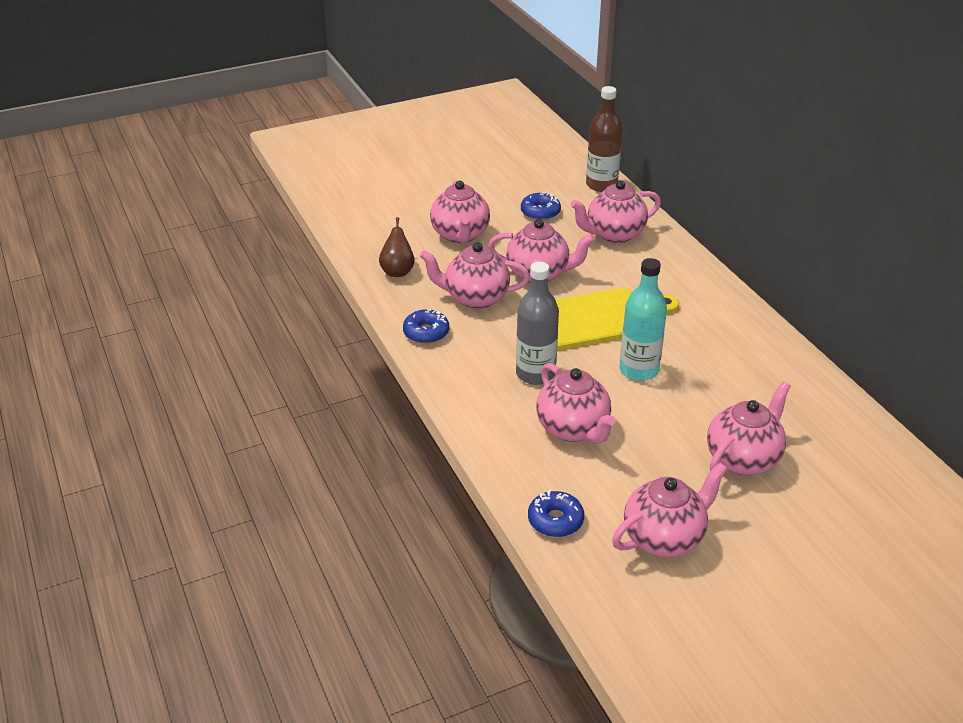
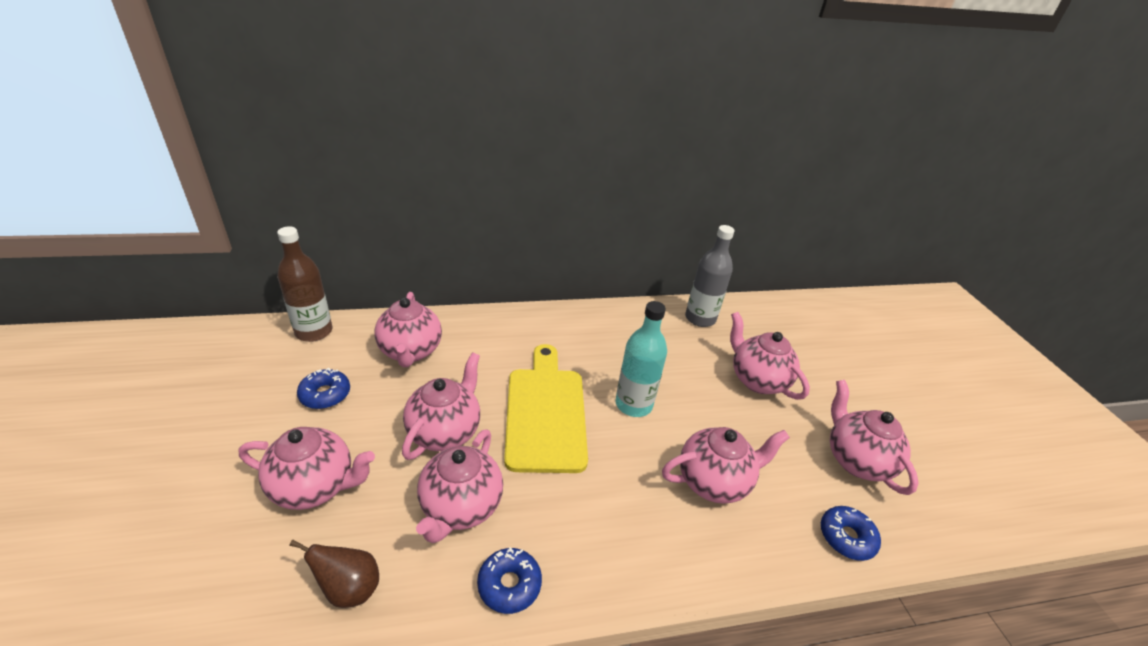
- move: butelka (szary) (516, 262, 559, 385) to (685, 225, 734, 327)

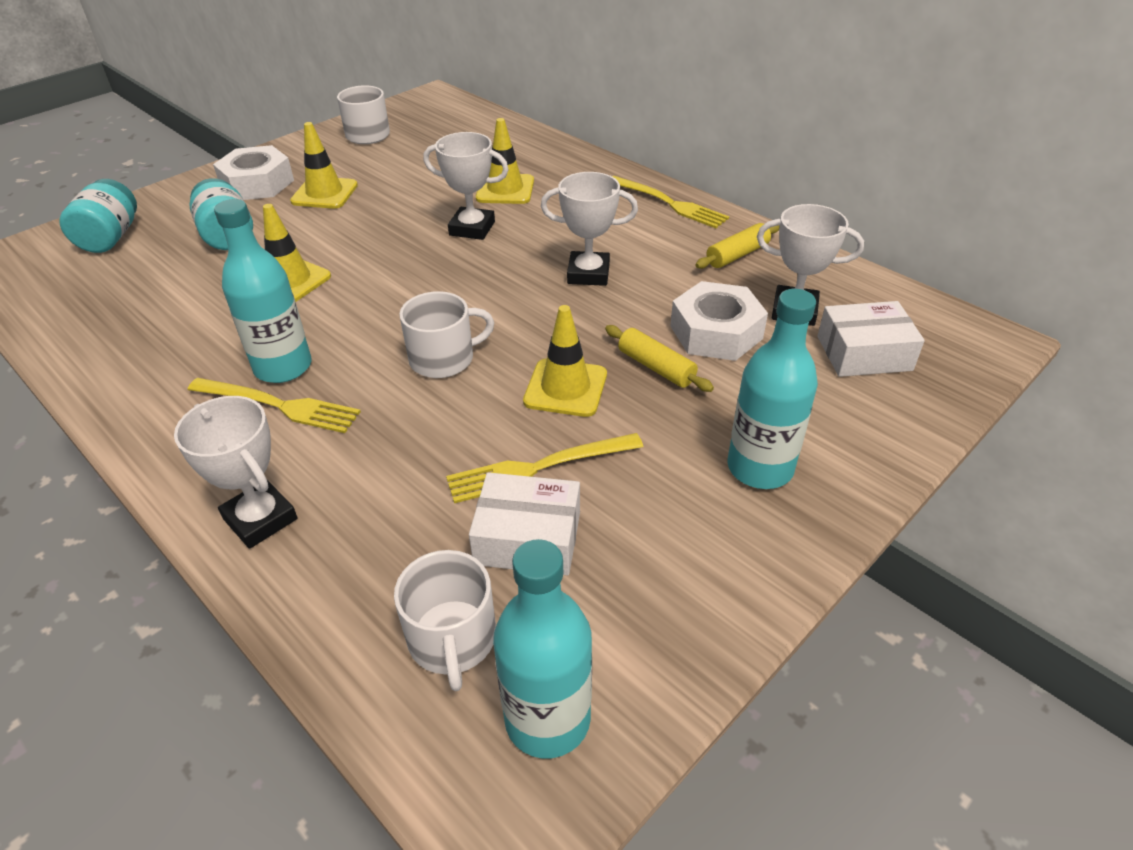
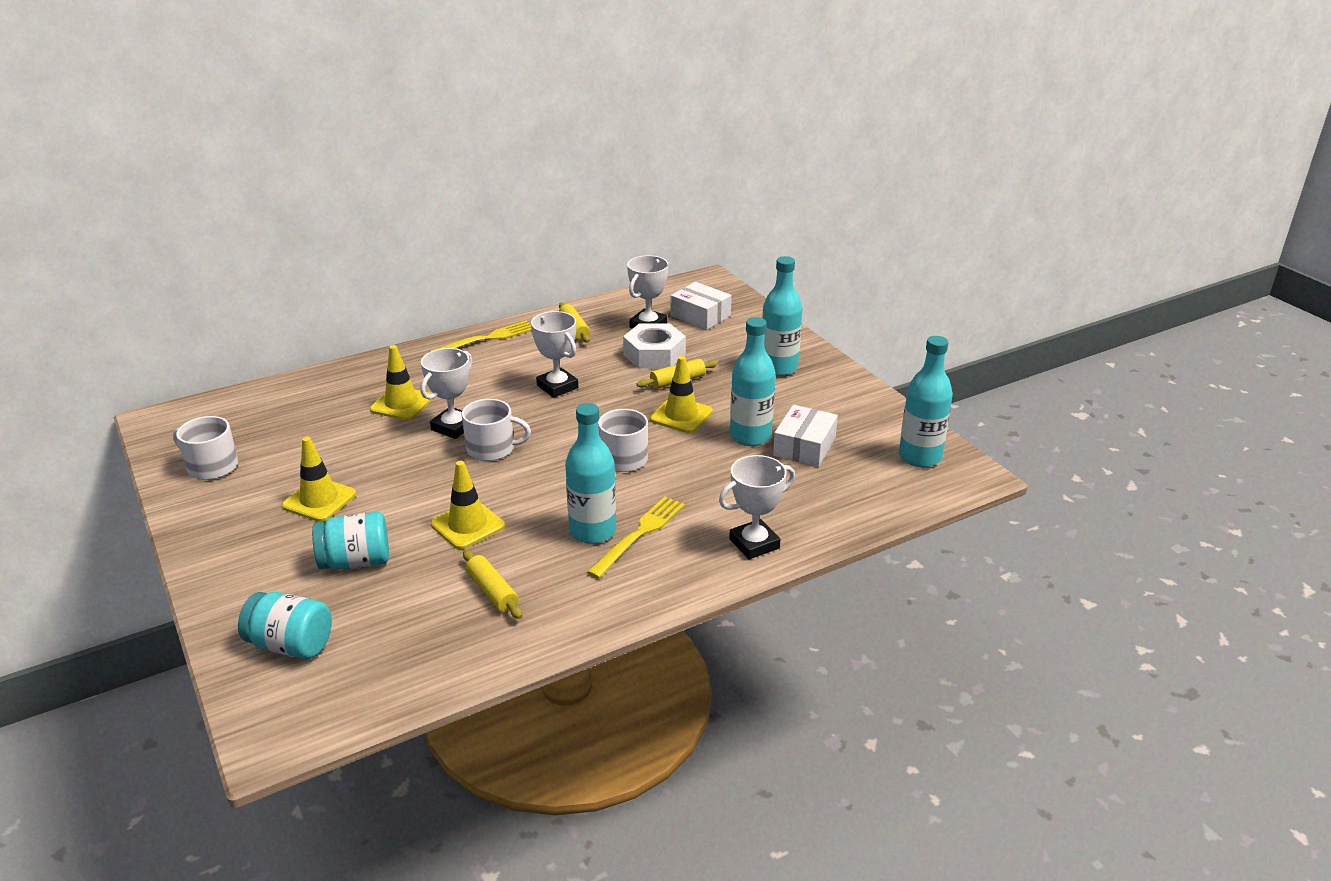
- delete: nakrętka (biały) (213, 145, 294, 200)
- move: kubek (biały) (394, 550, 496, 691) to (462, 399, 531, 461)
- replace: widelec (żółty) (446, 433, 643, 503) to butelka (turkusowy) (730, 317, 776, 446)
- rotate: puchar (biały) (541, 172, 638, 286) = (531, 311, 578, 398) 60 degrees counterclockwise
- rotate: pudełko (biały) (818, 301, 925, 377) = (670, 282, 732, 330) 60 degrees counterclockwise
- insert: wałek do ciasta (żółty) (463, 550, 523, 619)

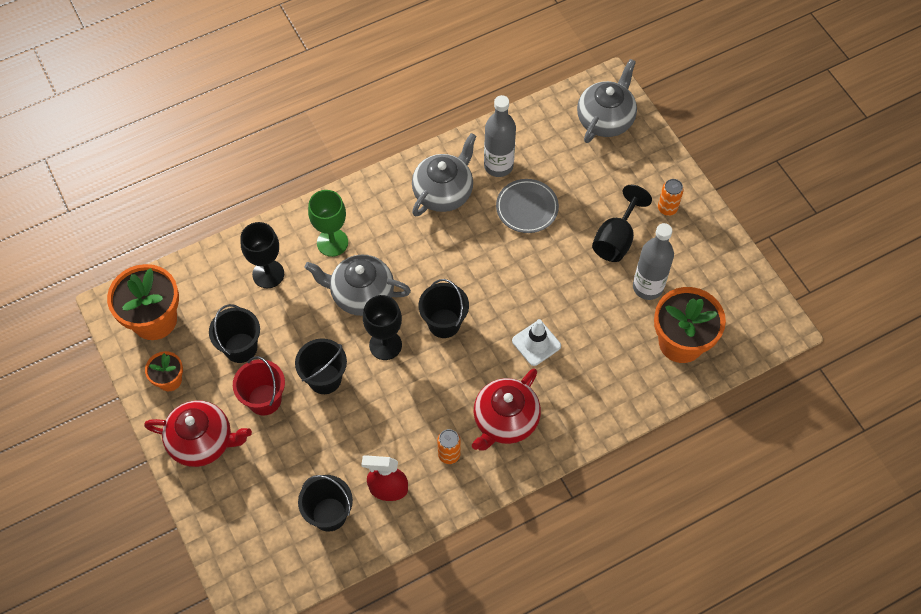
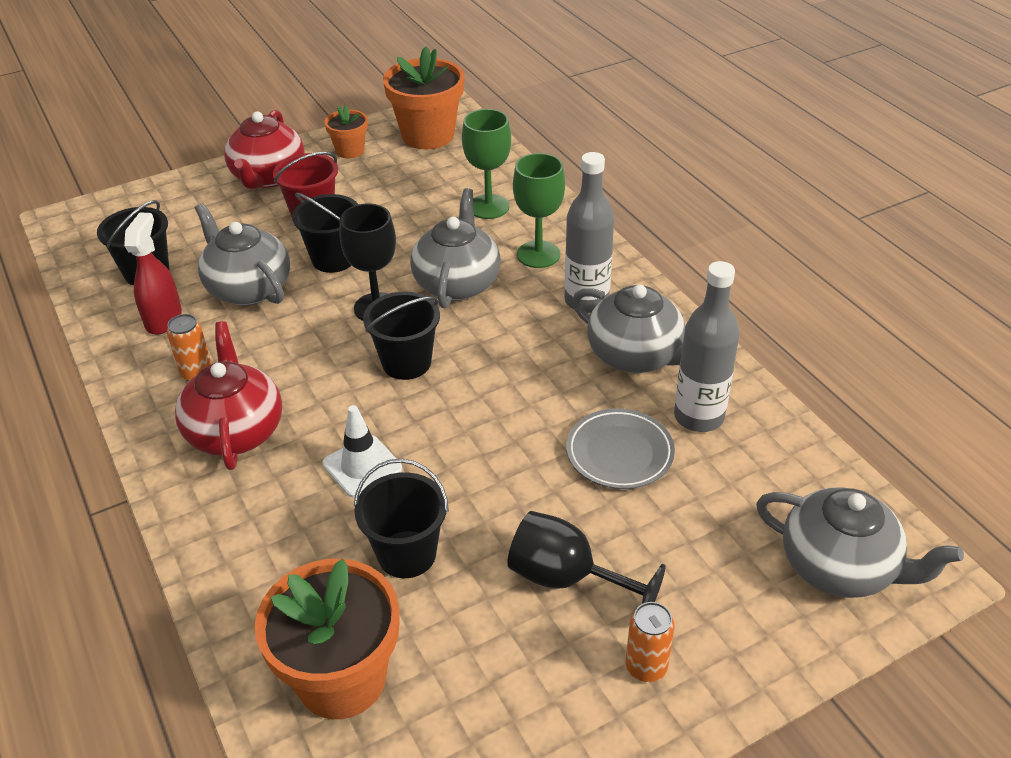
- move: wiadro (czarny) (209, 304, 260, 363) to (354, 459, 449, 578)
- recolor: kielich (czarny) (240, 222, 284, 288) to kielich (zielony) (462, 109, 511, 219)
- rotate: imbryk (czerwony) (472, 368, 541, 451) = (175, 321, 282, 470) 45 degrees clockwise
- move: butelka (szary) (633, 223, 674, 300) to (564, 152, 614, 313)
- insert: imbryk (szary) (195, 203, 290, 305)

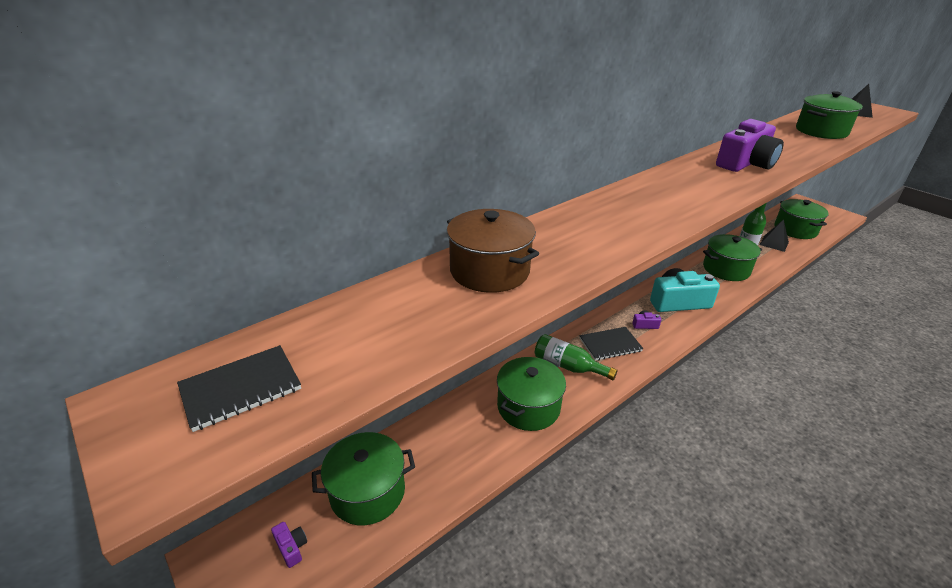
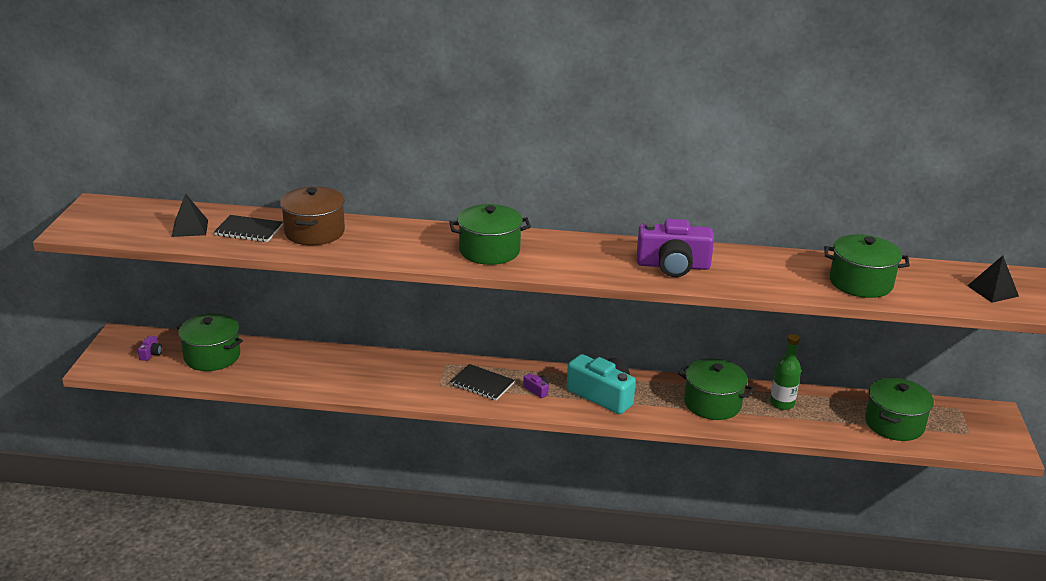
- move: zeszyt (czarny) (177, 345, 301, 432) to (214, 215, 283, 242)
- move: garnek (zielony) (497, 357, 566, 431) to (449, 204, 531, 265)
- delete: butelka (zielony) (535, 334, 617, 380)
- move: piramida (czarny) (760, 219, 789, 252) to (172, 193, 208, 237)

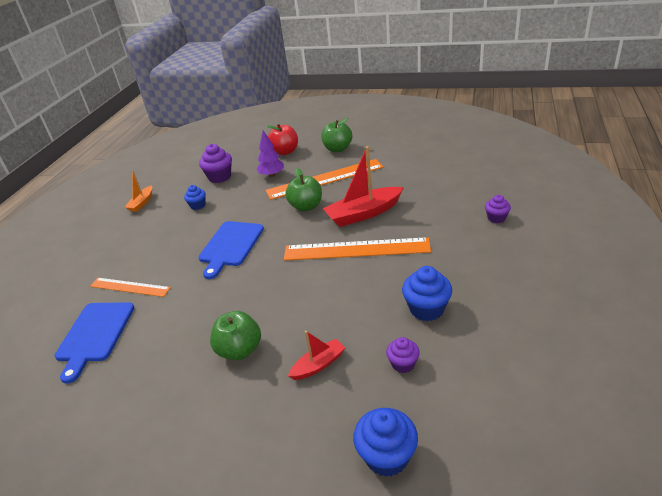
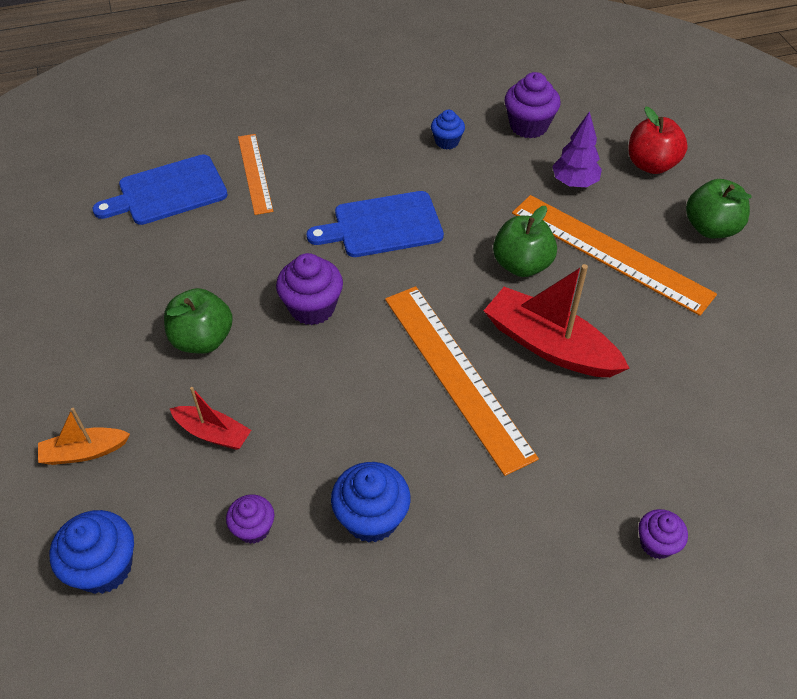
- move: łódka (pomarańczowy) (124, 171, 152, 212) to (38, 408, 130, 465)
- insert: muffinka (fioletowy) (276, 253, 343, 325)

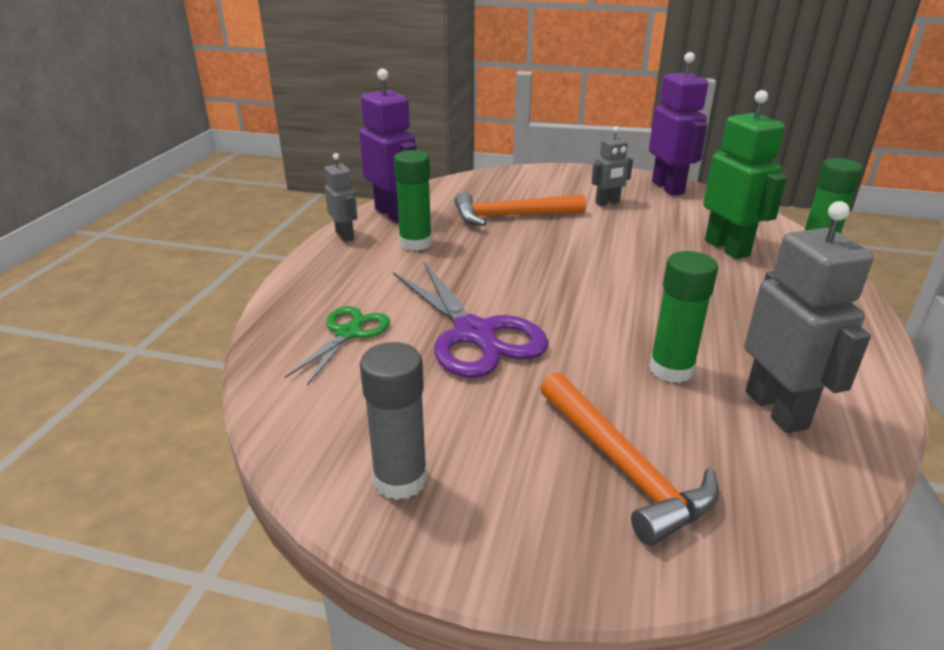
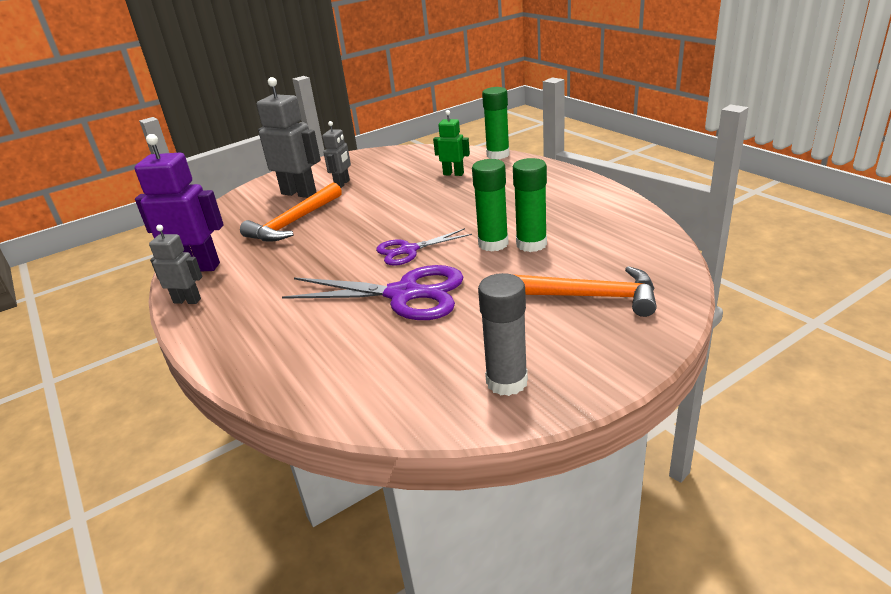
- delete: nożyczki (zielony) (285, 306, 390, 386)
- move: klej w sztyfcie (zielony) (394, 150, 432, 251) to (472, 159, 509, 252)
- delete: robot (fioletowy) (649, 52, 708, 196)
- resize: robot (zielony) (703, 90, 787, 259) = (433, 110, 470, 176) x0.57
- move: robot (szary) (744, 201, 874, 433) to (257, 77, 321, 198)
- insert: nożyczki (fioletowy) (376, 228, 472, 266)

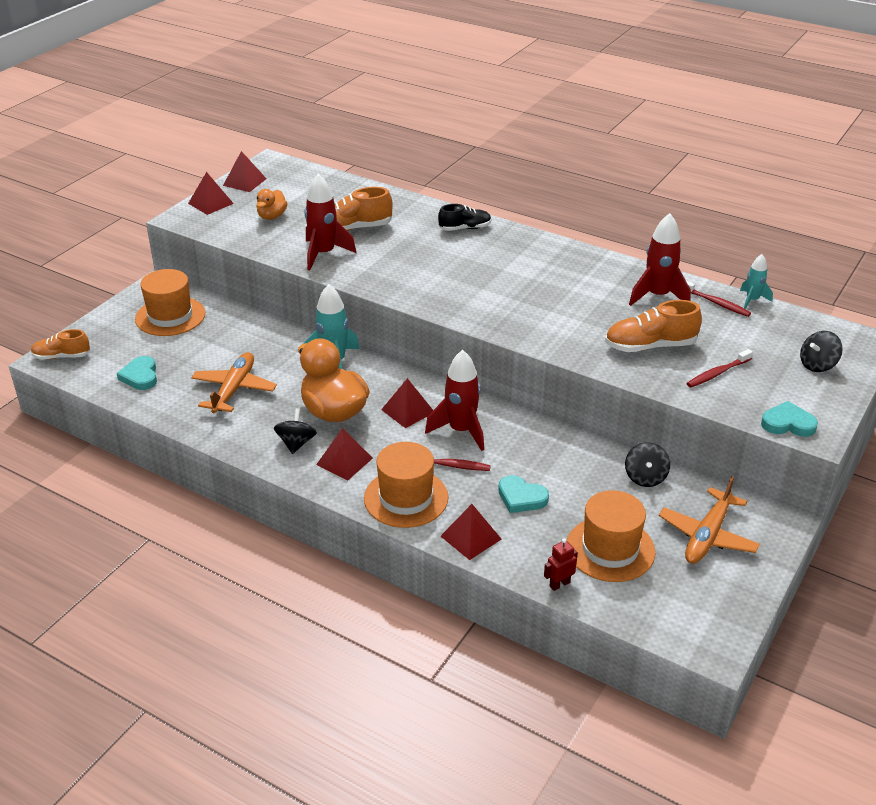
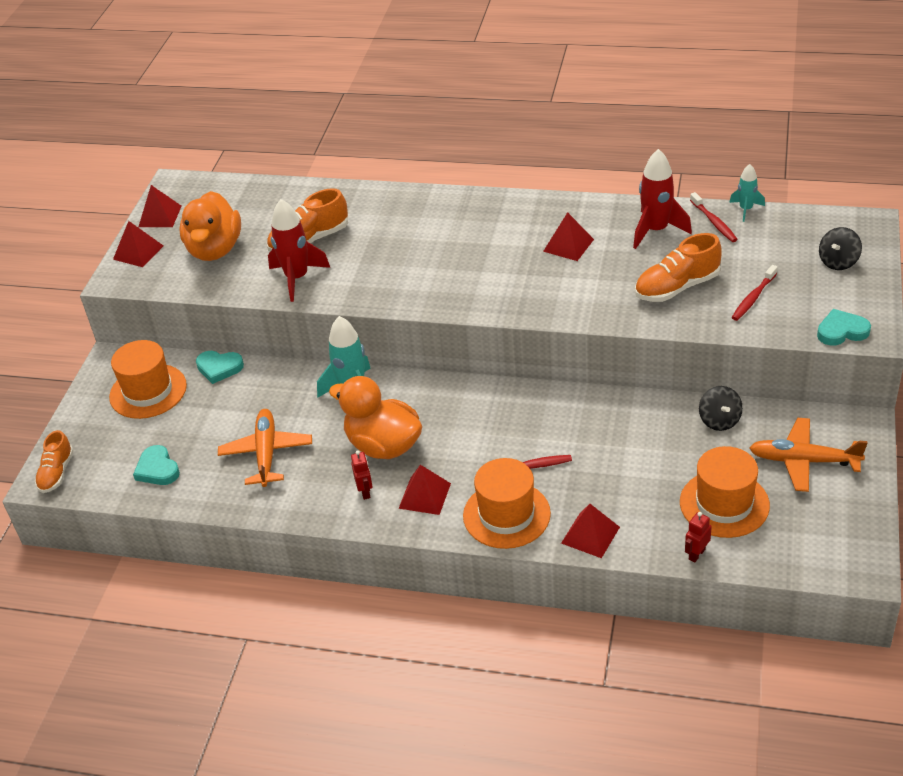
- rotate: but (pomarańczowy) (31, 329, 90, 360) = (35, 430, 73, 493) 60 degrees counterclockwise
- resize: kaczka (pomarańczowy) (257, 189, 287, 220) = (179, 191, 241, 261) x1.88
- replace: bączek (czarny) (274, 408, 317, 454) to robot (czerwony) (351, 450, 373, 500)
- move: piramida (czerwony) (381, 378, 433, 428) to (543, 212, 594, 261)
- delete: rakieta (czerwony) (425, 350, 484, 451)
- delete: but (czarny) (438, 204, 491, 231)
- move: serce (turkusowy) (498, 475, 549, 513) to (196, 351, 244, 384)
- rotate: samolot (pomarańczowy) (659, 476, 760, 564) = (750, 418, 868, 492) 90 degrees clockwise
- rotate: szczoteczka do zębów (czerwony) (686, 280, 751, 317) = (690, 192, 738, 242) 45 degrees clockwise

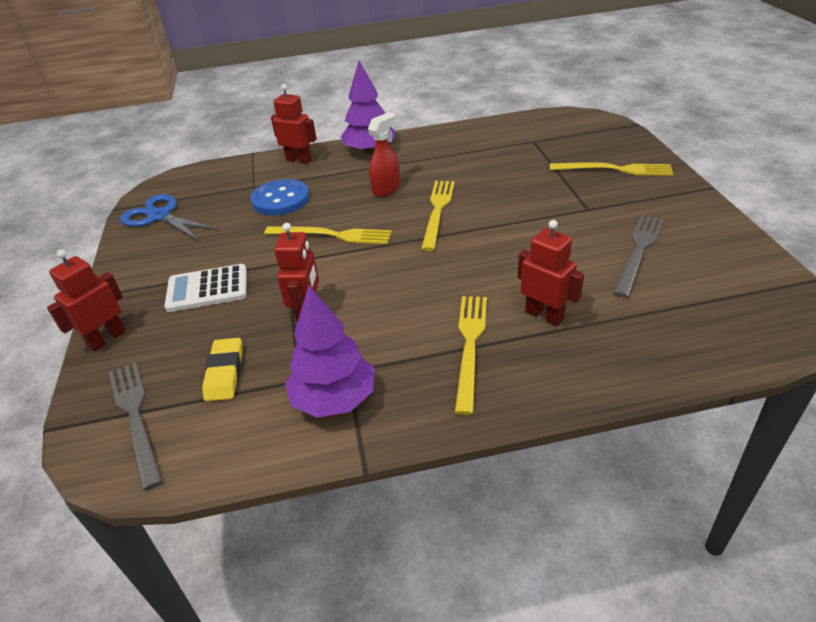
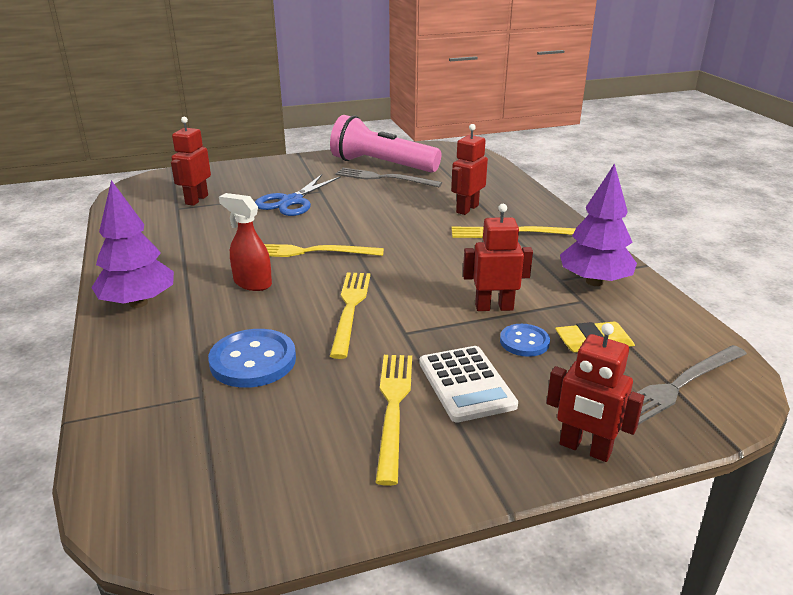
- move: nożyczki (niebieski) (120, 194, 219, 241) to (255, 174, 341, 216)
- move: robot (czerwony) (271, 84, 317, 164) to (171, 117, 211, 206)
- move: widelec (żółty) (550, 162, 673, 176) to (376, 355, 412, 486)
- insert: latarka (różowy) (330, 115, 441, 173)
- insert: guzik (niebieski) (500, 324, 550, 357)

